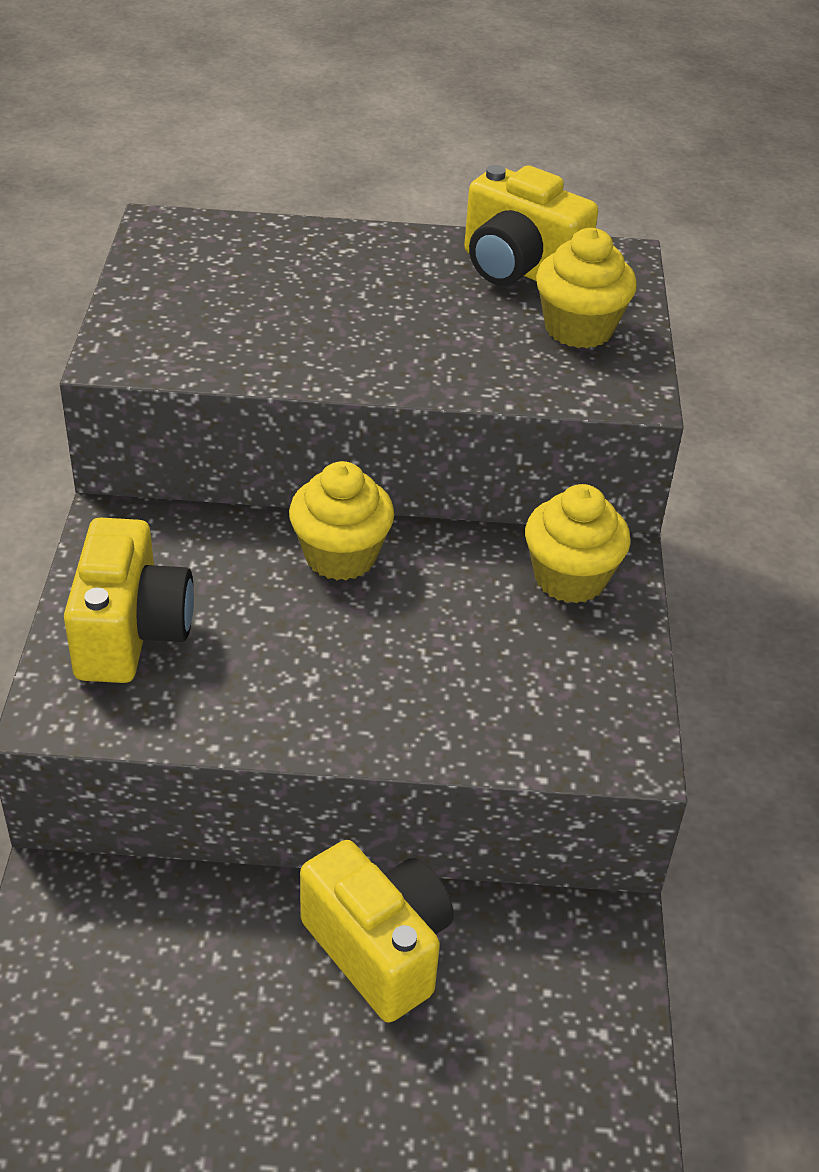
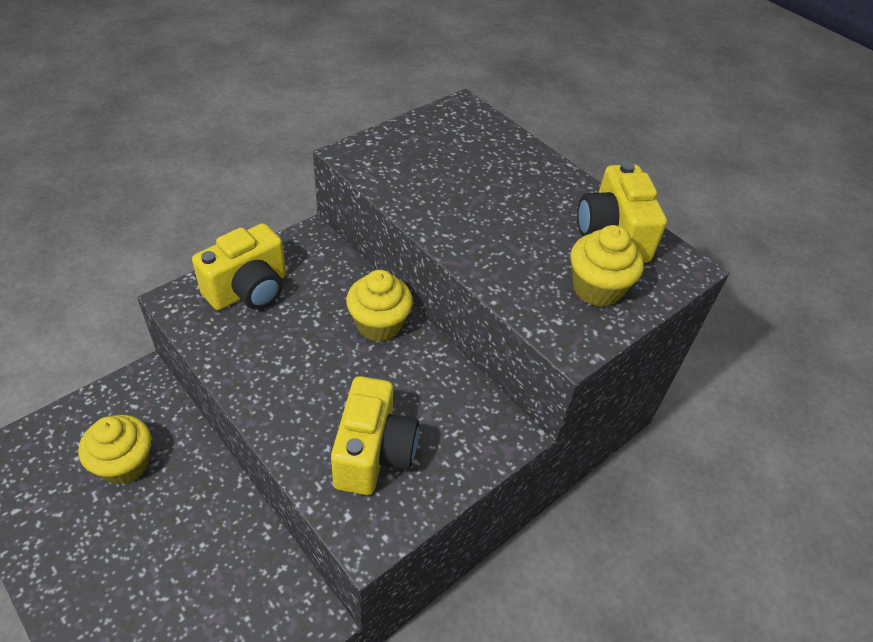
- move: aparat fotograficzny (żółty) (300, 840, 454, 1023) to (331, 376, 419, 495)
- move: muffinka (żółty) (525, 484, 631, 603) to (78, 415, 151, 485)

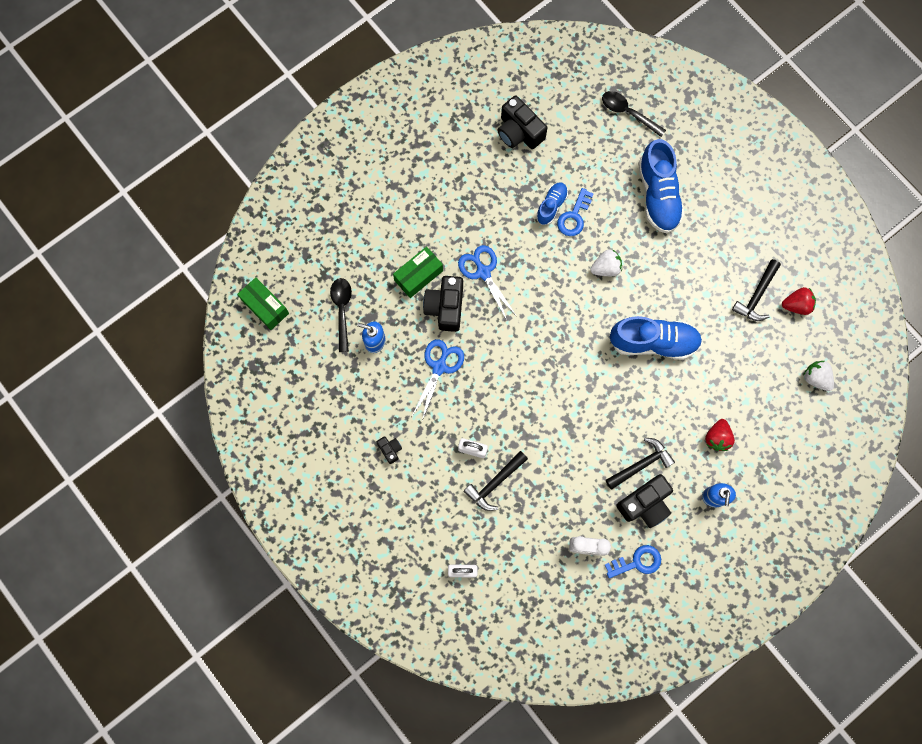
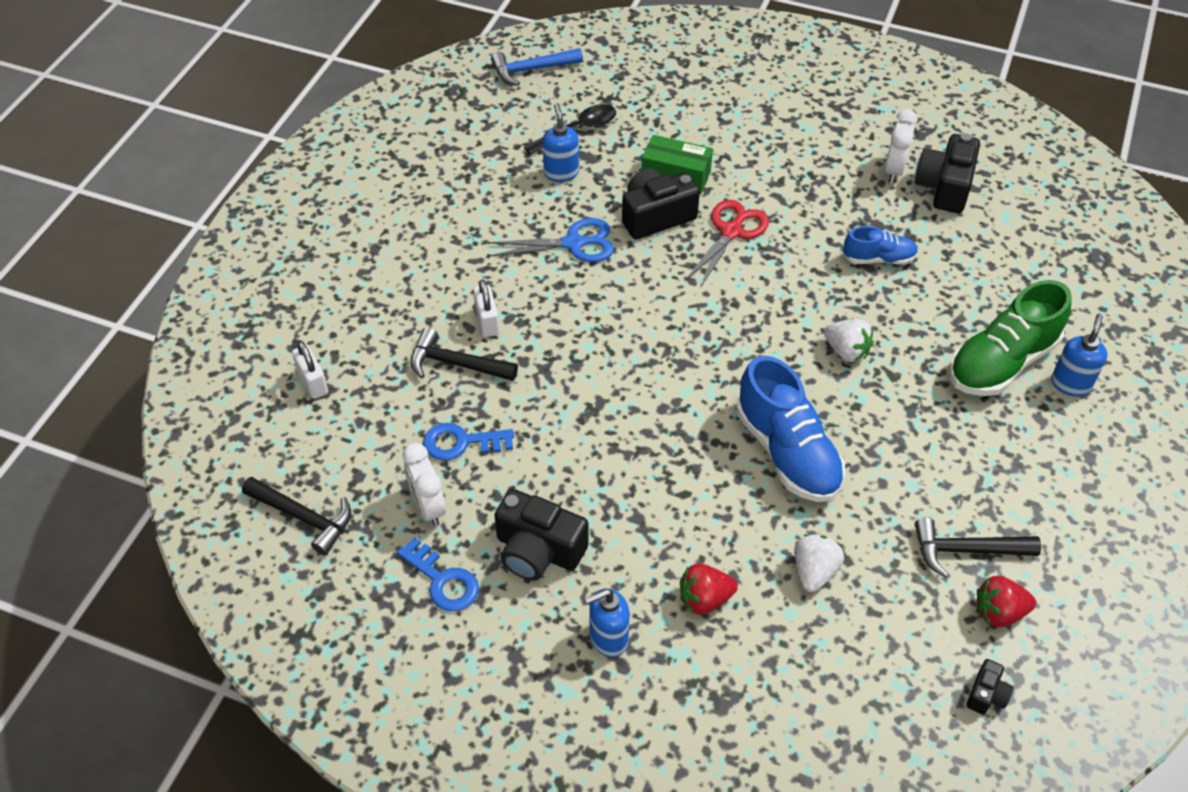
- replace: pudełko (zielony) (237, 277, 289, 330) to młotek (niebieski) (491, 48, 583, 86)
- move: aparat fotograficzny (czarny) (377, 436, 402, 464) to (967, 659, 1014, 715)
- recolor: nożyczki (niebieski) (458, 245, 516, 320) to nożyczki (czerwony) (685, 200, 769, 288)
- move: klucz (niebieski) (557, 188, 594, 236) to (423, 423, 514, 461)
- delete: łyżka (czarny) (602, 91, 666, 137)
- move: młotek (czarny) (606, 438, 675, 490) to (242, 477, 351, 556)
- recolor: but (niebieski) (638, 139, 685, 233) to but (zielony) (949, 280, 1072, 396)
- rotate: truskawka (czerwony) (782, 287, 816, 315) = (977, 576, 1036, 627) 120 degrees clockwise
- move: truskawka (biały) (803, 361, 834, 391) to (794, 534, 844, 592)
- insert: budzik (biały) (885, 109, 918, 183)
- insert: dozownik mydła (niebieski) (1051, 314, 1107, 397)

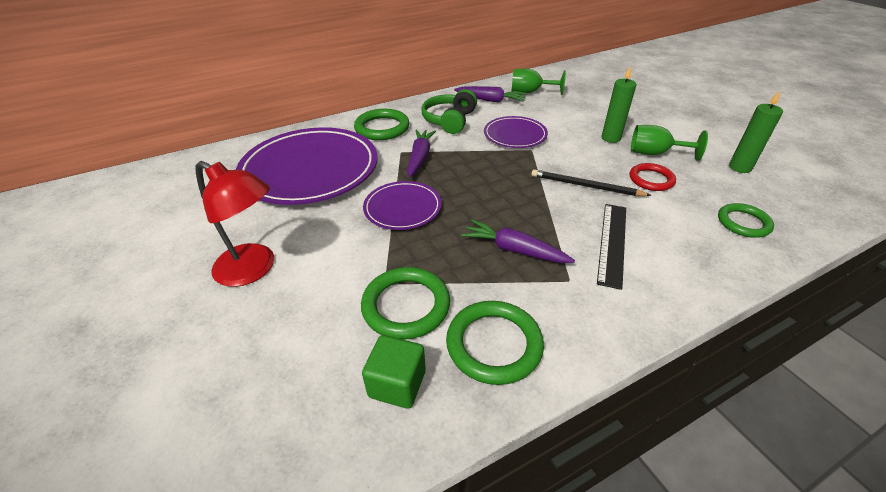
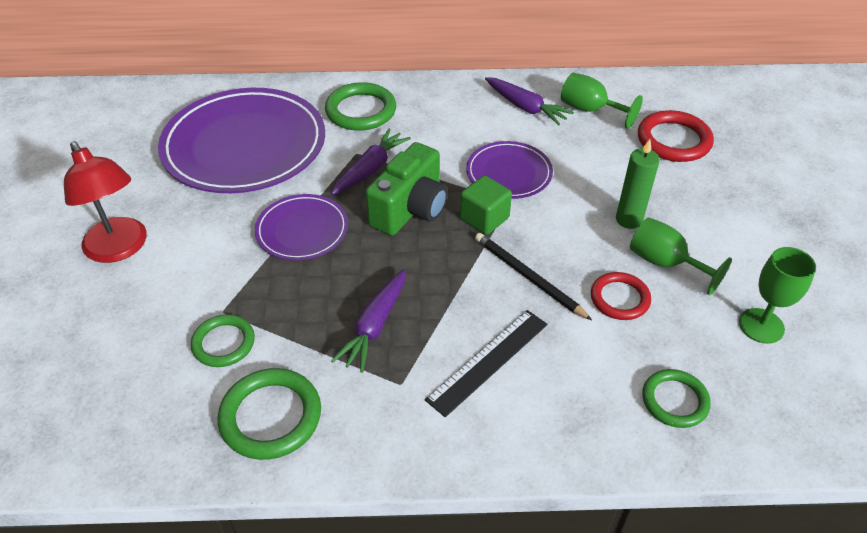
- resize: pierścień (zielony) (361, 267, 450, 340) = (191, 314, 255, 367) x0.66
- move: sześcian (zielony) (362, 335, 426, 409) to (460, 176, 512, 235)
- delete: słuchawki (zielony) (421, 89, 477, 134)
- rotate: marchewka (fioletowy) (461, 219, 575, 263) = (331, 269, 406, 373) 120 degrees counterclockwise
- replace: świeca (zielony) (729, 90, 783, 173) to kielich (zielony) (739, 247, 816, 344)
- insert: aparat fotograficzny (zielony) (366, 142, 448, 236)
- insert: pierścień (czerwony) (638, 110, 714, 162)

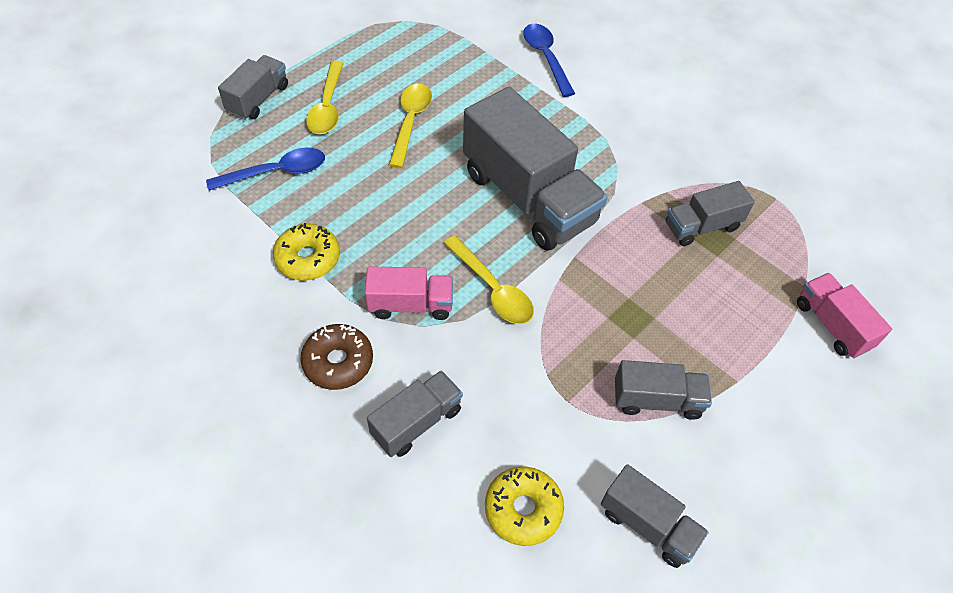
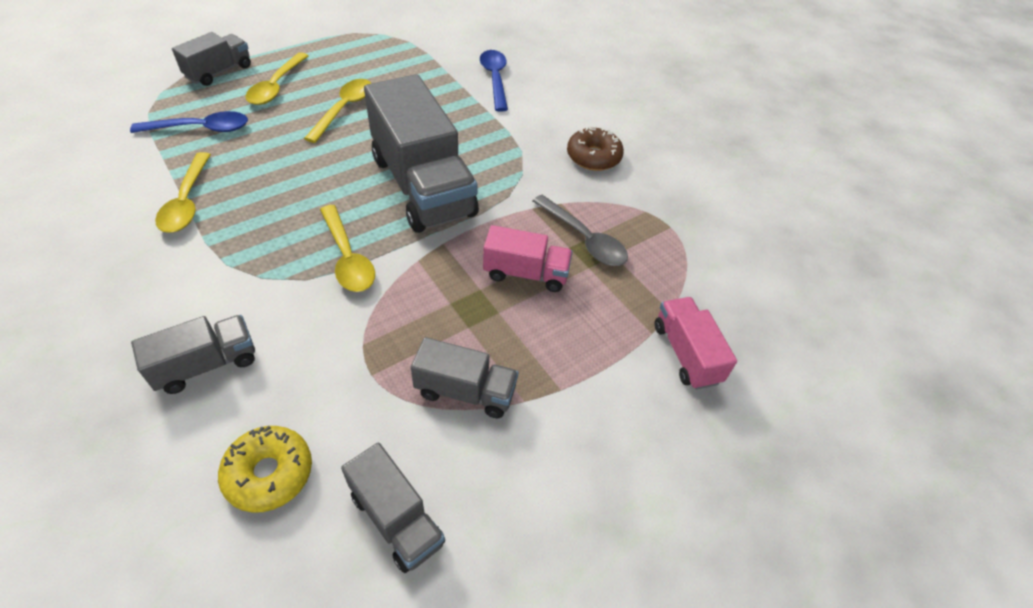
- replace: donut (żółty) (273, 223, 340, 281) to łyżka (żółty) (155, 152, 211, 233)
- move: donut (brązowy) (300, 324, 373, 390) to (567, 126, 624, 171)
- move: ciężarówka (różowy) (365, 266, 453, 320) to (483, 225, 573, 292)
- replace: ciężarówka (szary) (666, 181, 755, 246) to łyżka (szary) (533, 195, 628, 266)

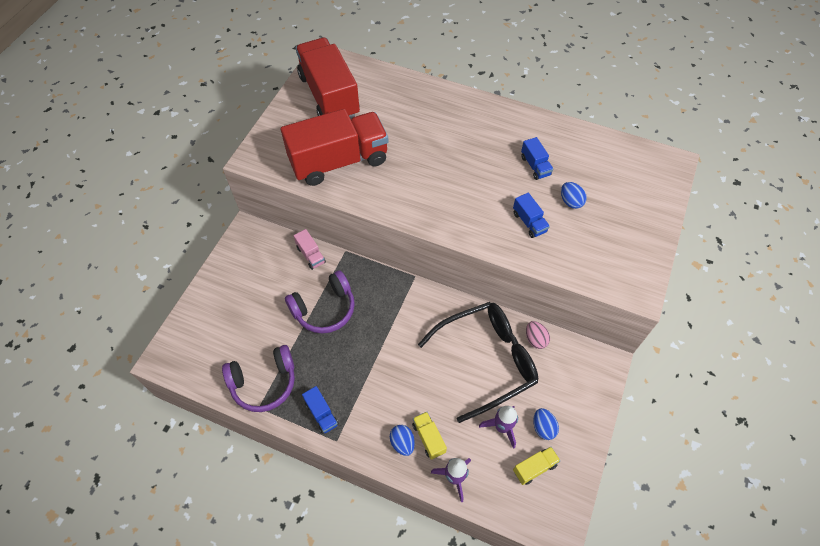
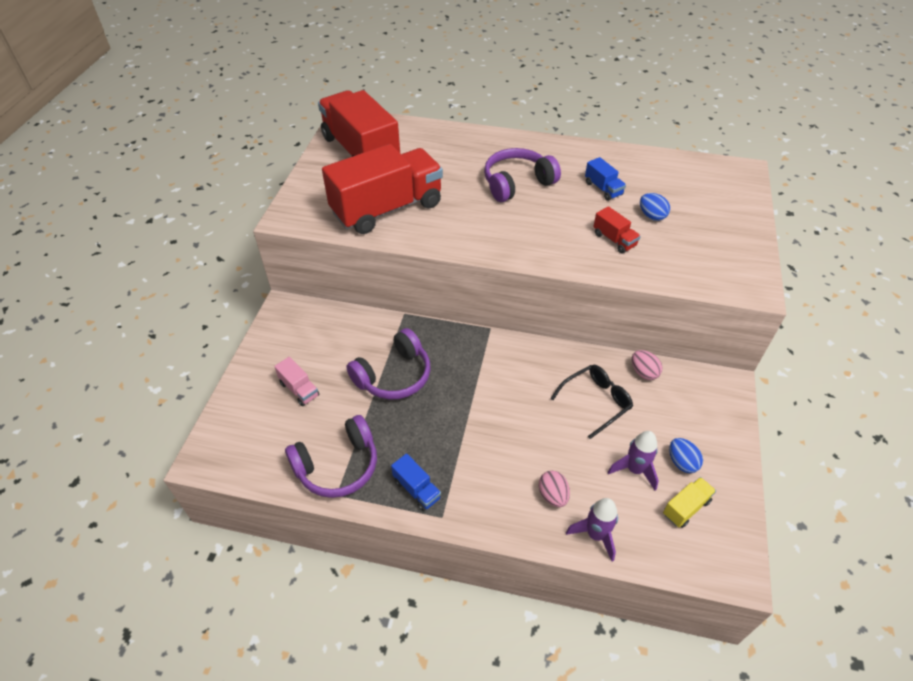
- move: ciężarówka (różowy) (294, 229, 326, 270) to (274, 357, 320, 406)
- delete: jajko (niebieski) (390, 425, 415, 456)
- replace: ciężarówka (żółty) (412, 412, 447, 460) to jajko (różowy) (539, 471, 570, 507)
- resize: okulary (czarny) (418, 302, 538, 423) = (551, 365, 633, 439) x0.55
- recolor: ciężarówka (niebieski) (513, 193, 550, 238) to ciężarówka (czerwony) (593, 206, 641, 254)
- insert: słuchawki (fioletowy) (484, 148, 561, 202)

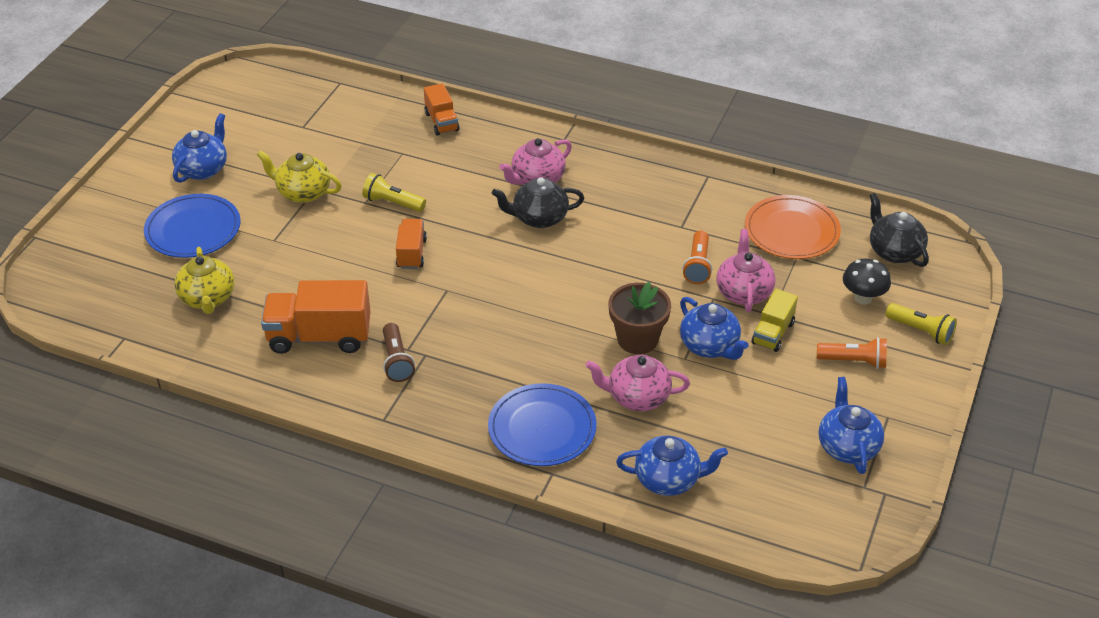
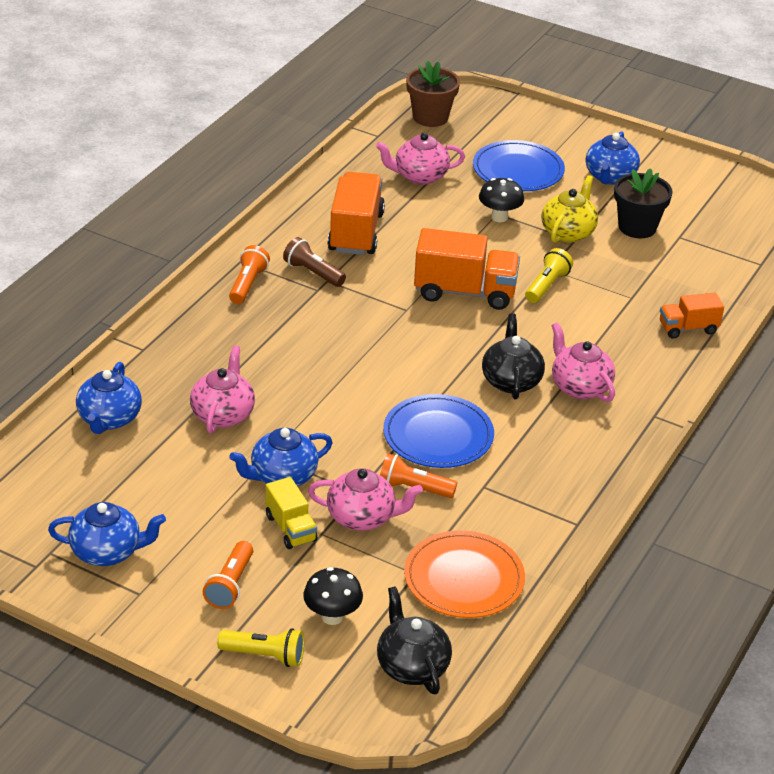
- rotate: imbryk (niebieski) (172, 113, 227, 183) = (586, 131, 640, 185) 75 degrees clockwise
- recolor: imbryk (żółty) (174, 247, 234, 314) to imbryk (różowy) (376, 132, 465, 185)
- rotate: latarka (brązowy) (383, 323, 415, 382) = (283, 237, 346, 287) 45 degrees clockwise
- resize: ciężarówka (pomarańczowy) (396, 219, 427, 269) = (414, 228, 520, 310) x1.76
- move: talerz (niebieski) (488, 383, 597, 466) to (383, 394, 494, 468)
- move: doniczka (brązowy) (609, 282, 671, 354) to (406, 61, 460, 127)
- rotate: ciężarówka (żółty) (752, 289, 798, 352) = (266, 477, 318, 549) 150 degrees counterclockwise
- rotate: imbryk (czarny) (869, 193, 929, 267) = (377, 586, 452, 694) 90 degrees counterclockwise
- rotate: latarka (żółty) (886, 303, 957, 345) = (217, 628, 305, 667) 120 degrees counterclockwise
- insert: latarka (pomarańczowy) (229, 245, 270, 304)
- insert: grzyb (czarny) (479, 178, 524, 222)
- insert: doniczka (czarny) (614, 168, 673, 238)

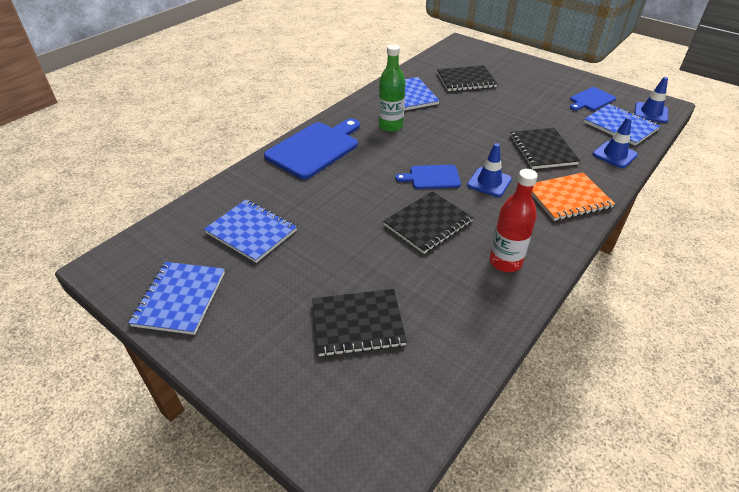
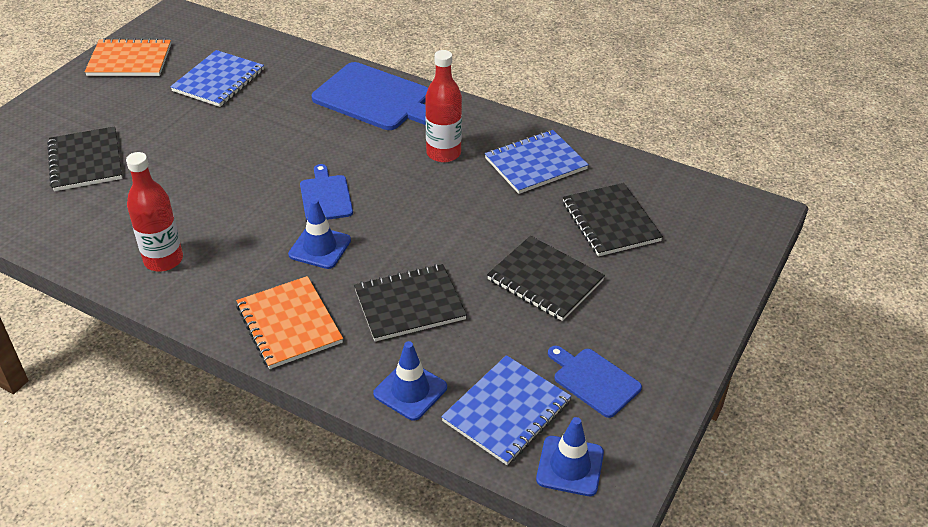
- recolor: zeszyt (niebieski) (128, 262, 225, 335) to zeszyt (pomarańczowy) (84, 38, 171, 76)
- recolor: butelka (zielony) (379, 44, 405, 132) to butelka (czerwony) (425, 50, 462, 162)
- move: zeszyt (czarny) (383, 191, 474, 254) to (487, 236, 605, 321)

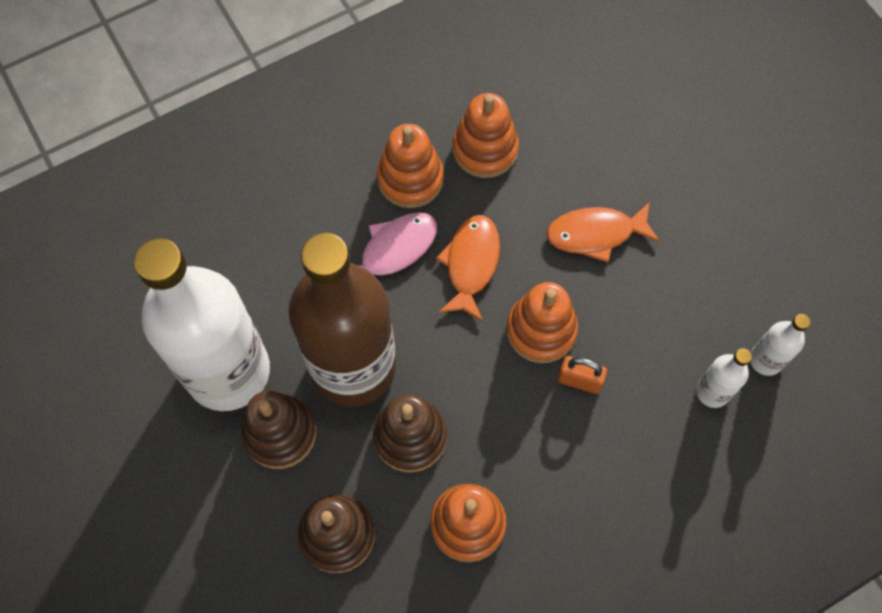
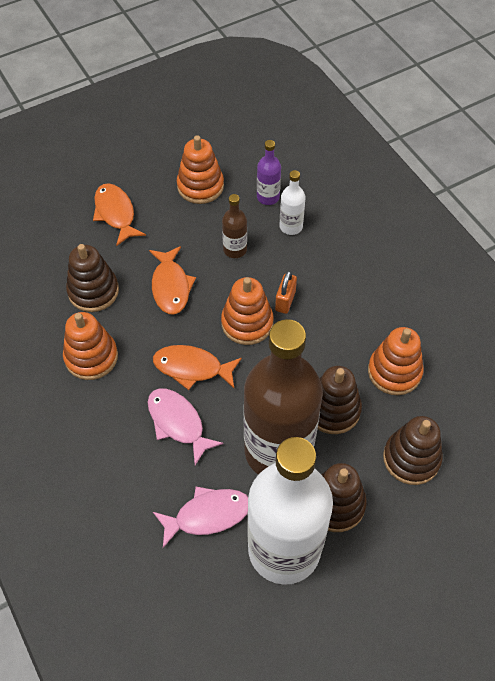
- move: zabawka nakładanka (pomarańczowy) (377, 124, 444, 208) to (177, 135, 224, 204)
- recolor: butelka (biały) (750, 314, 810, 376) to butelka (fioletowy) (257, 140, 281, 205)
- insert: zabawka nakładanka (brązowy) (66, 244, 119, 312)
- insert: ryba (pomarańczowy) (93, 183, 146, 246)
- insert: ryba (różowy) (153, 487, 248, 548)
- insert: butelka (brązowy) (222, 194, 247, 258)

